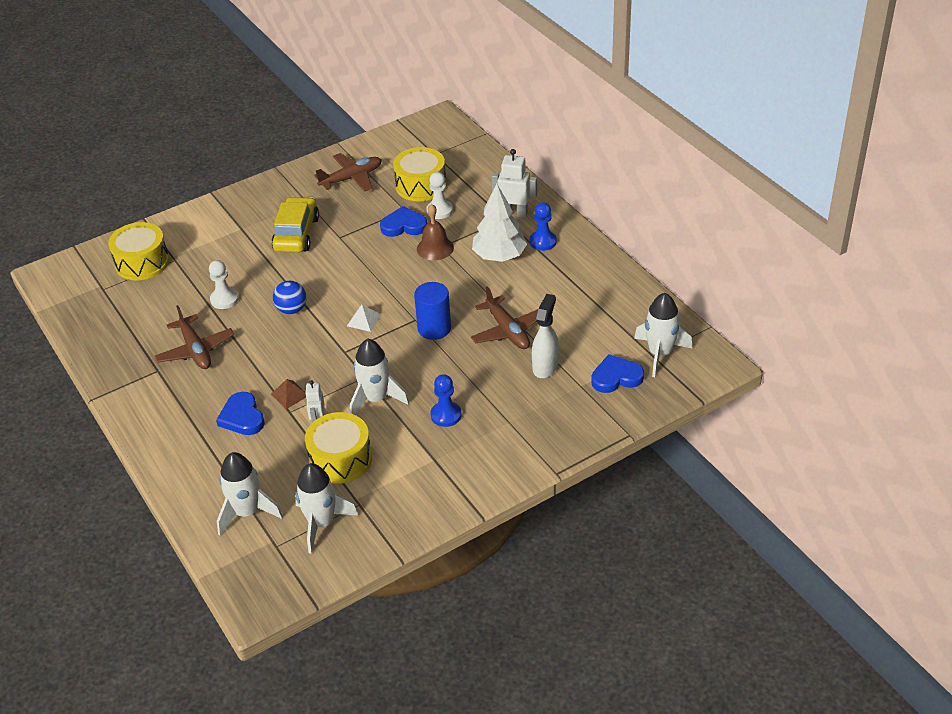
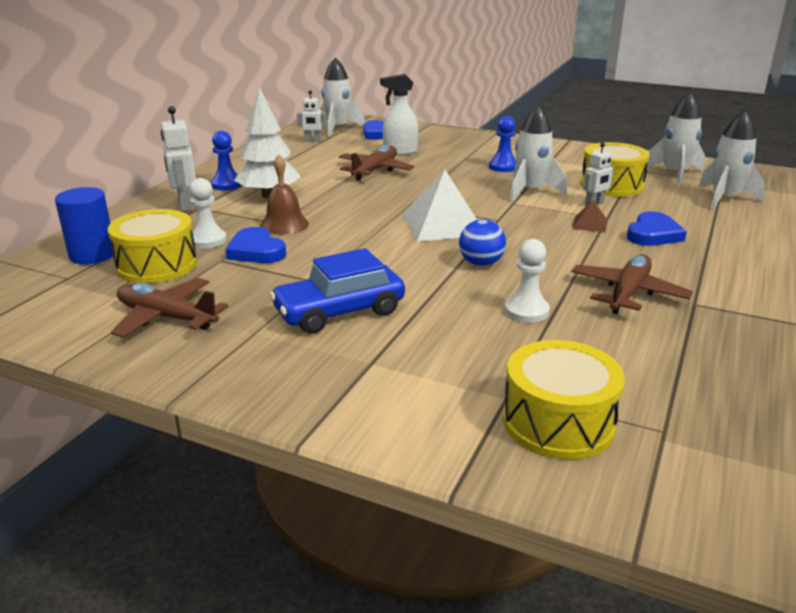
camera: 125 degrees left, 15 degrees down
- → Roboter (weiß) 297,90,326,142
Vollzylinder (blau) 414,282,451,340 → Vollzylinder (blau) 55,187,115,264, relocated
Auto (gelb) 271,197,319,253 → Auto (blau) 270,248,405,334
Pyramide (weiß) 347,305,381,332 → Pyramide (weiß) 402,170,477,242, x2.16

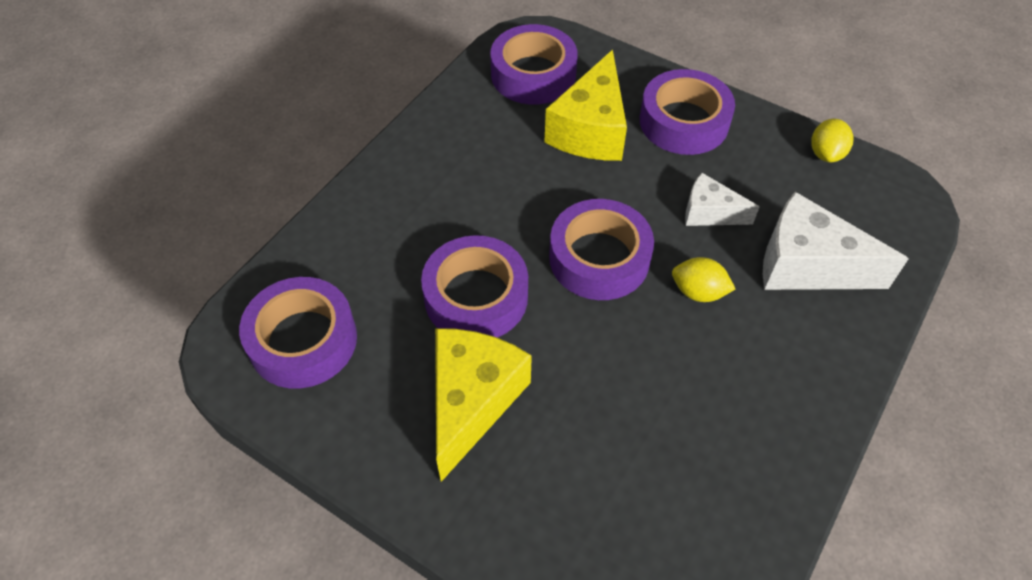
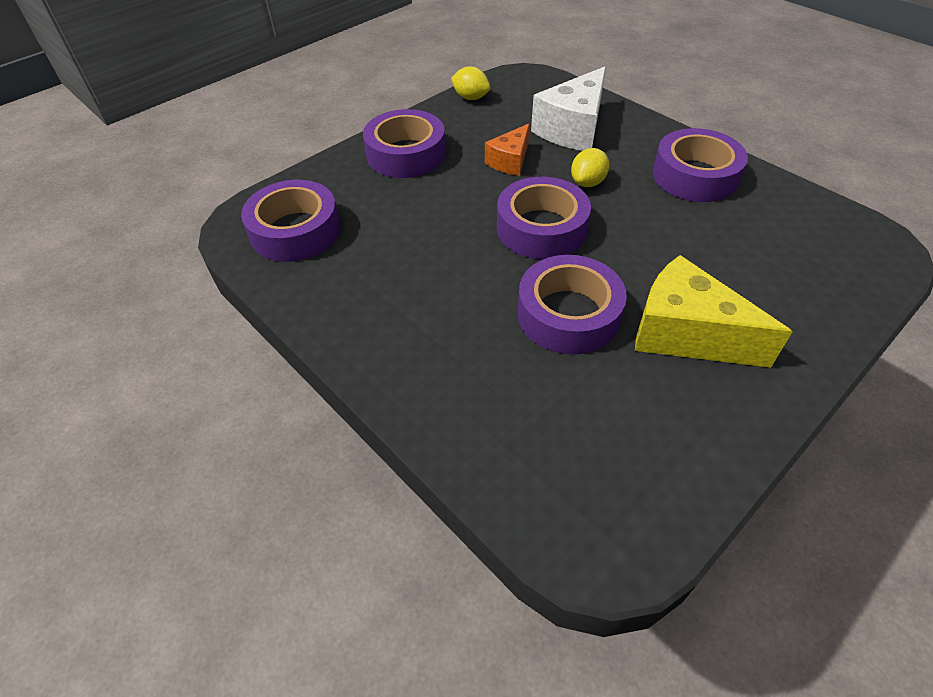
camera: 75 degrees left, 5 degrees down
Käse (gelb) 544,50,627,161 → -
Klebeband (lila) 239,277,357,389 → Klebeband (lila) 653,128,748,202, relocated
Käse (weiß) 685,173,760,226 → Käse (orange) 485,124,529,176

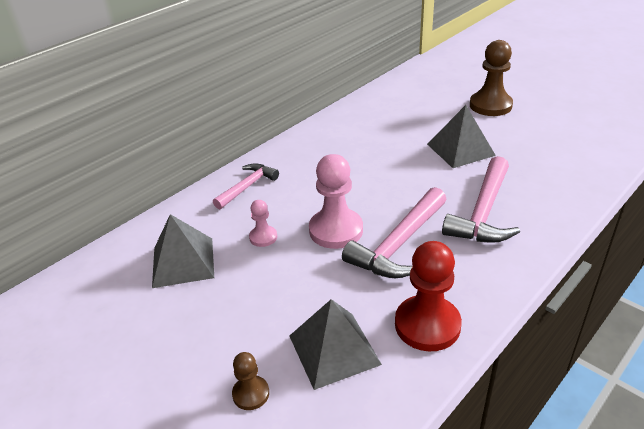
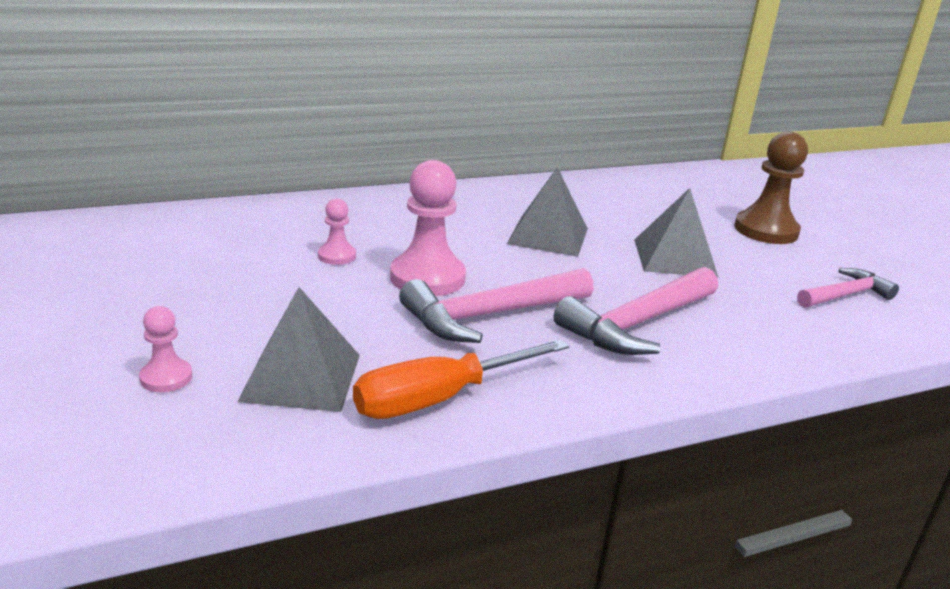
camera: 20 degrees right, 10 degrees down
Pyramide (grau) 152,214,214,288 → Pyramide (grau) 507,167,588,257, relocated
Hammer (rosa) 213,163,279,210 → Hammer (rosa) 797,268,899,308, relocated
Bauer (rot) 395,241,462,351 → Schraubenzieher (orange) 353,339,569,419
Bauer (braun) 232,352,269,410 → Bauer (rosa) 139,306,192,392

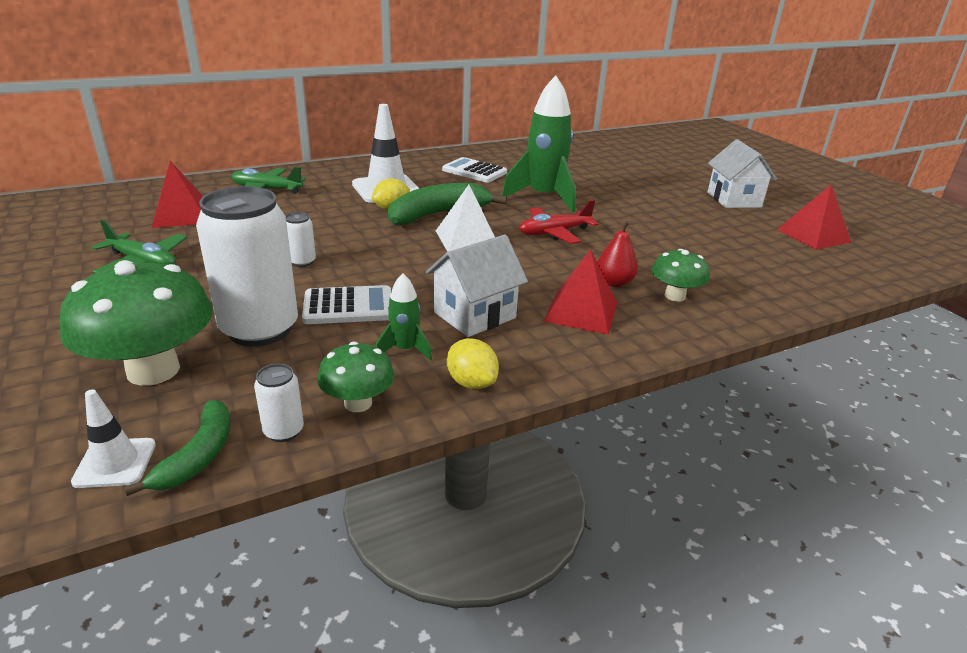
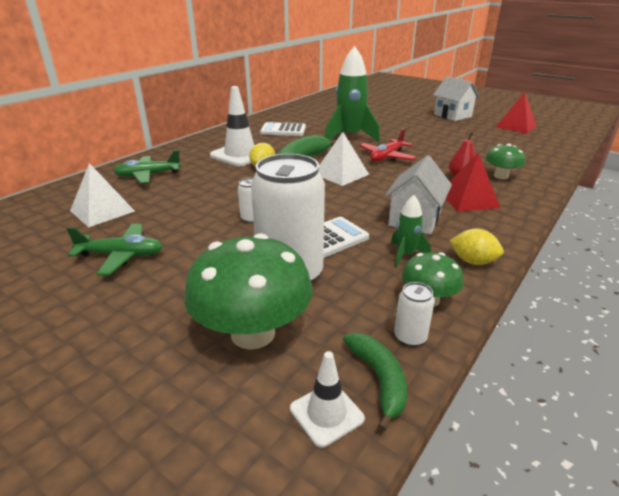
camera: 25 degrees left, 0 degrees up
Pyramide (rot) 152,161,203,228 → Pyramide (weiß) 70,163,135,227

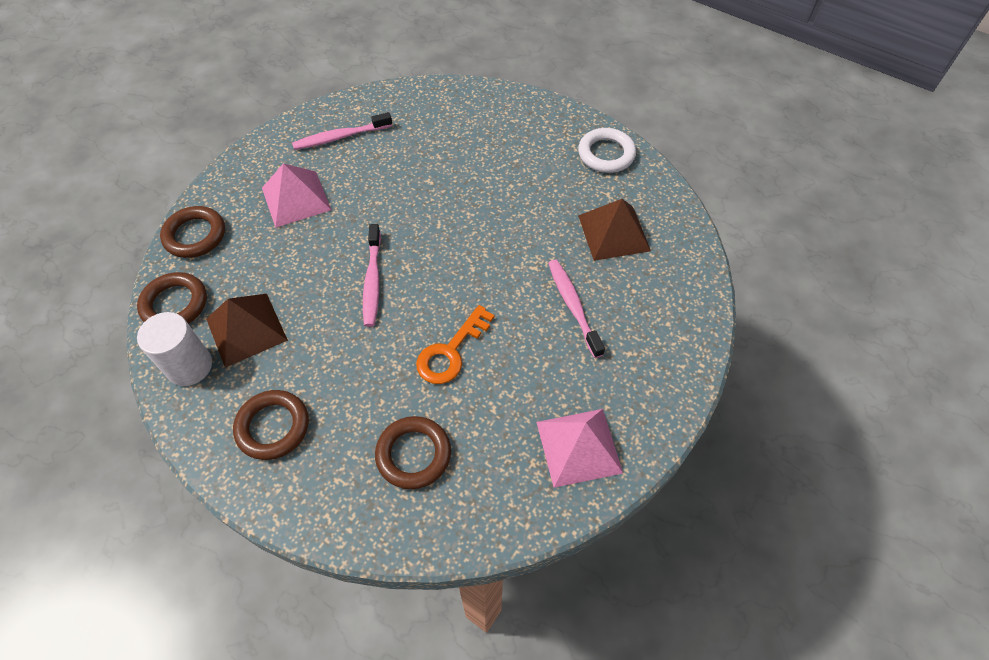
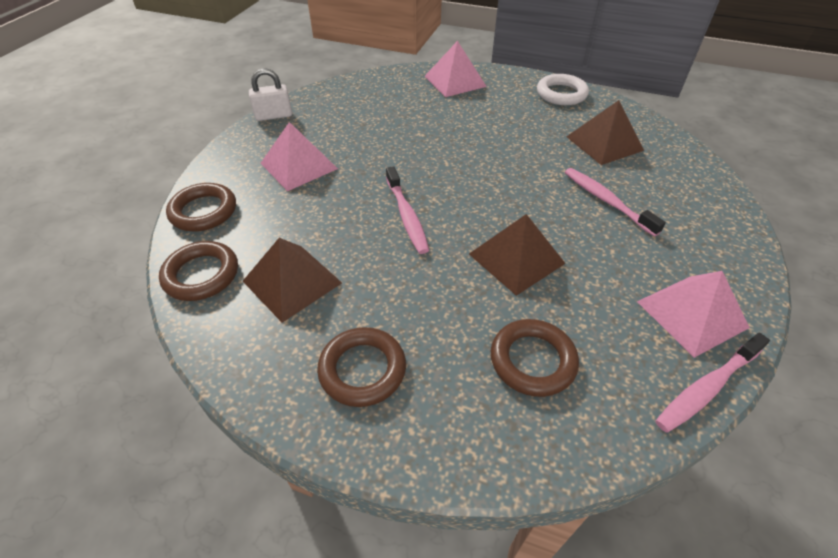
camera: 15 degrees left, 10 degrees down
Vollzylinder (weiß) 137,312,212,386 → -
- → Vorhängeschloss (weiß) 249,68,292,121
- → Pyramide (rosa) 424,41,487,97
Zahnbürste (rosa) 292,112,392,150 → Zahnbürste (rosa) 655,333,770,432, relocated
Schlüssel (orange) 416,305,494,384 → Pyramide (braun) 469,214,566,296

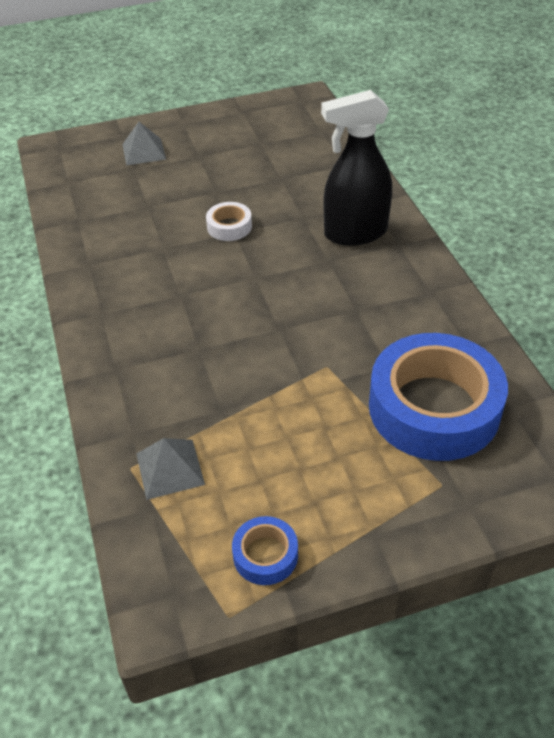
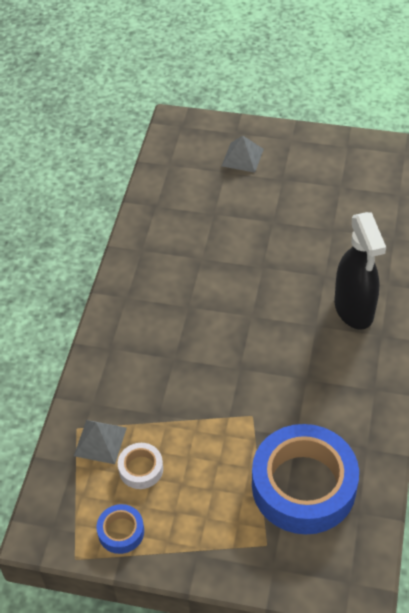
camera: 30 degrees right, 5 degrees up
Klebeband (weiß) 206,202,252,241 → Klebeband (weiß) 118,443,163,489, relocated
Sprühflasche (schwarz) 321,90,392,246 → Sprühflasche (schwarz) 334,212,386,330, 120 degrees counterclockwise

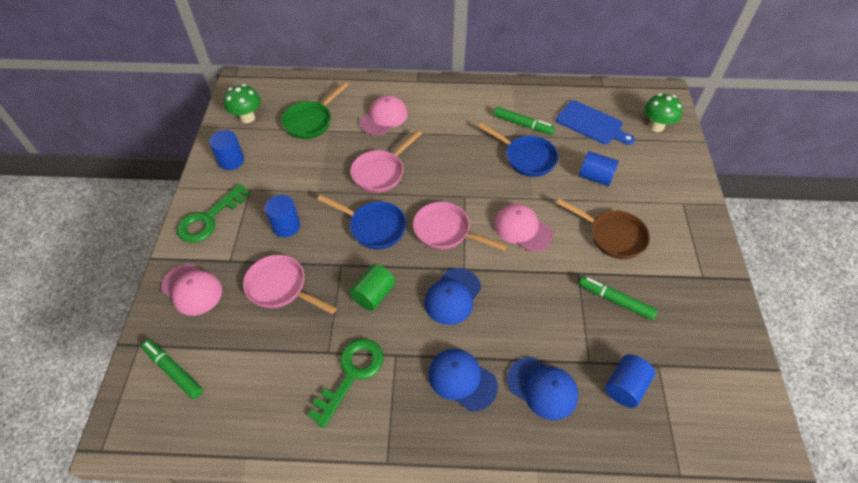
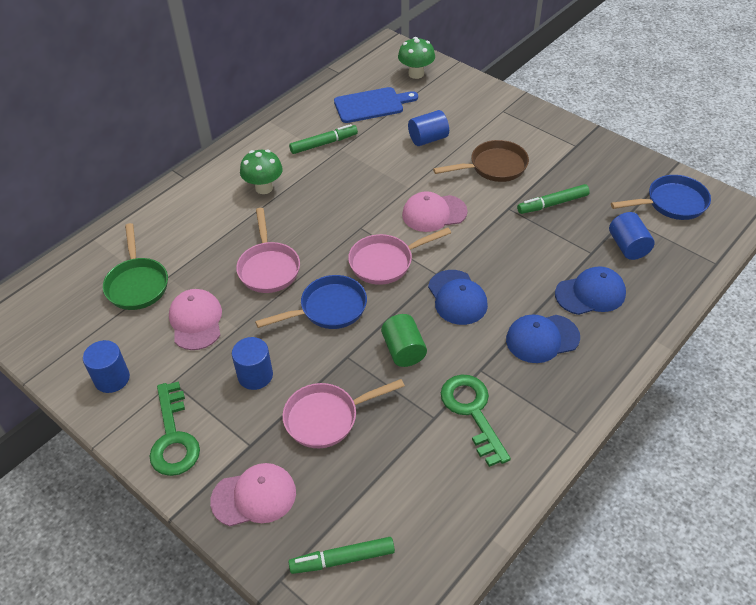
camera: 50 degrees left, 5 degrees down
Pilz (grün) 224,84,261,123 → Pilz (grün) 240,150,283,194, relocated
Kappe (rosa) 359,95,408,135 → Kappe (rosa) 169,289,222,350, relocated
Pfanne (blau) 478,123,558,177 → Pfanne (blau) 611,175,711,220, relocated

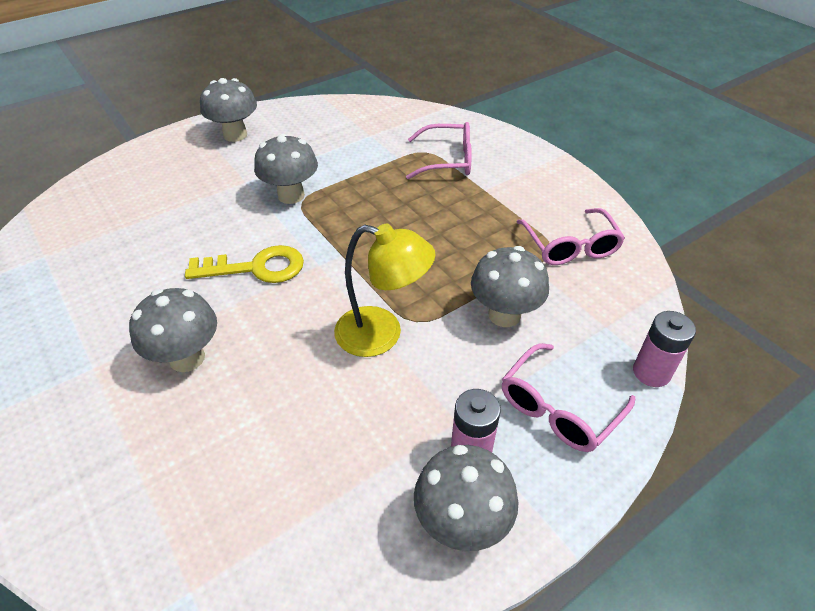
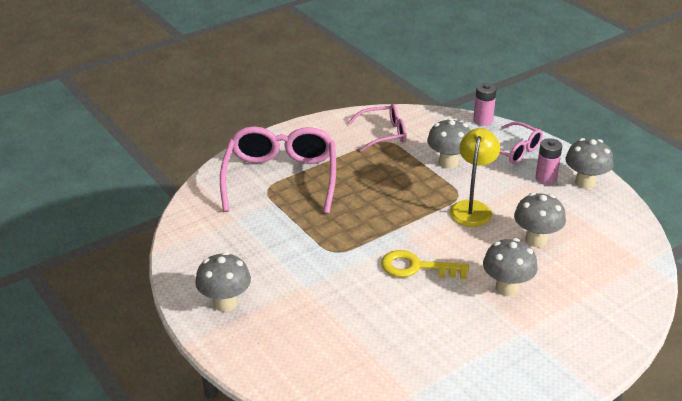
camera: 90 degrees left, 10 degrees down
Pilz (grau) 254,133,318,204 → Pilz (grau) 514,193,566,247, relocated
Schlüssel (gelb) 185,245,304,283 → Schlüssel (gelb) 381,250,469,279, 75 degrees counterclockwise
Brille (rosa) 406,122,472,179 → Brille (rosa) 220,126,336,214, x1.80

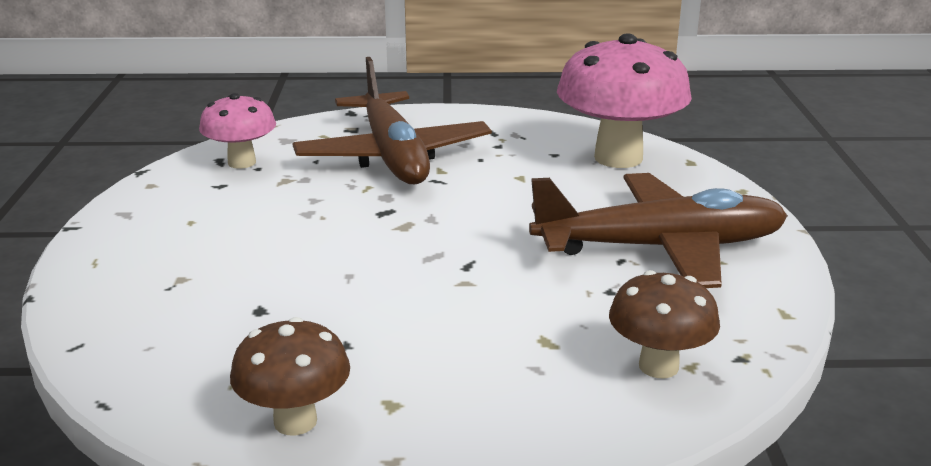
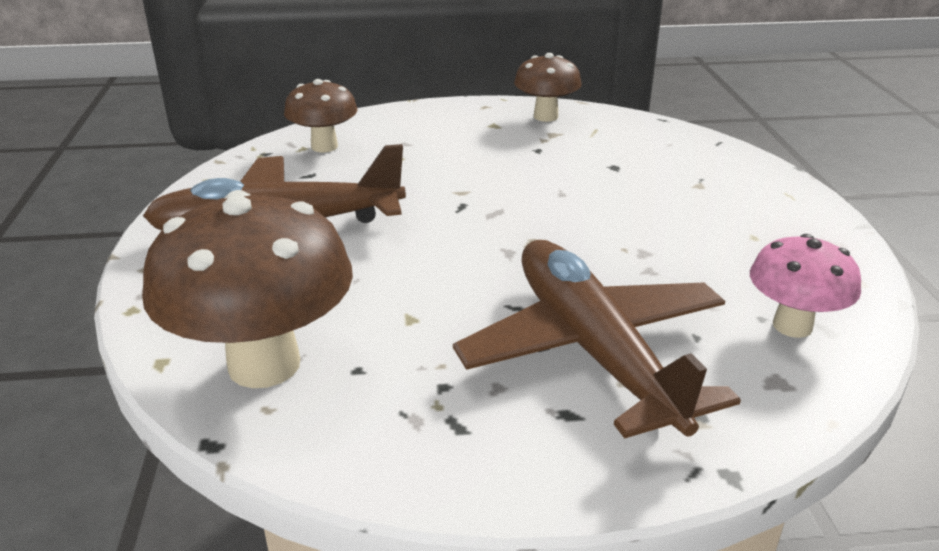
camera: 175 degrees right, 5 degrees up
Pilz (rosa) 557,33,692,168 → Pilz (braun) 142,190,353,388

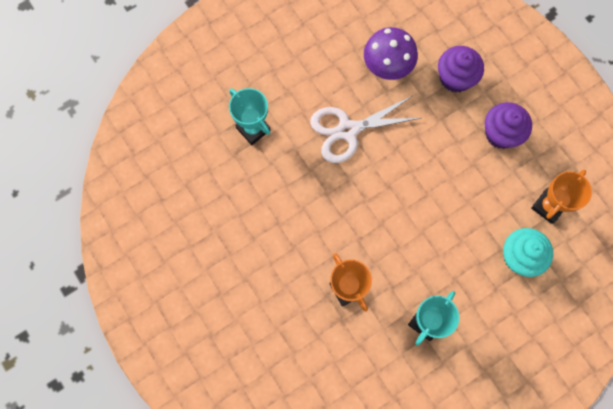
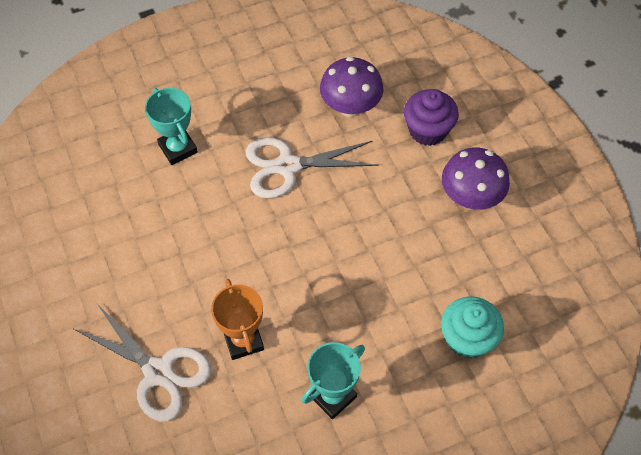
camera: 10 degrees right, 15 degrees down
Pokal (orange) 531,170,592,224 → -
- → Schere (weiß) 74,304,212,422
Muffin (lila) 485,102,532,149 → Pilz (lila) 442,148,510,210

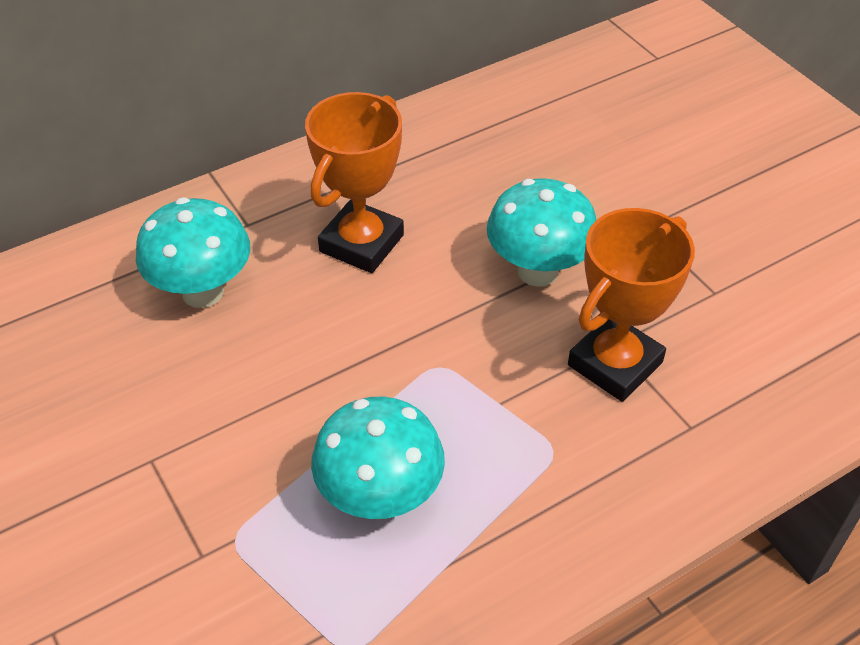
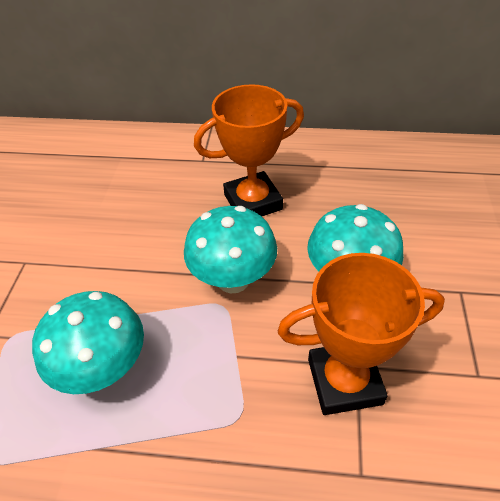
camera: 40 degrees right, 0 degrees up
Pilz (türkis) 136,197,250,308 → Pilz (türkis) 184,206,277,293, relocated

